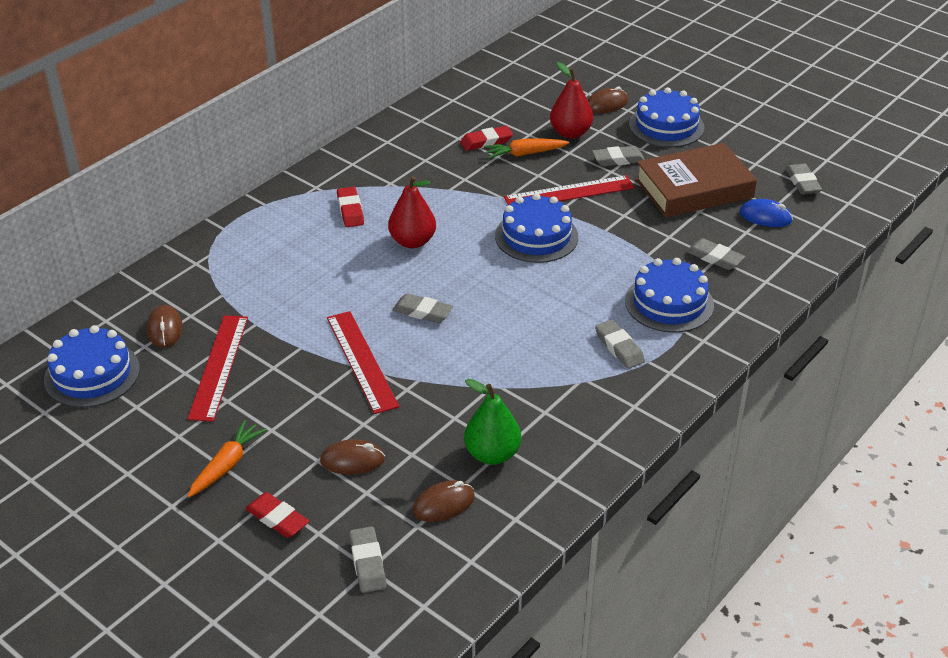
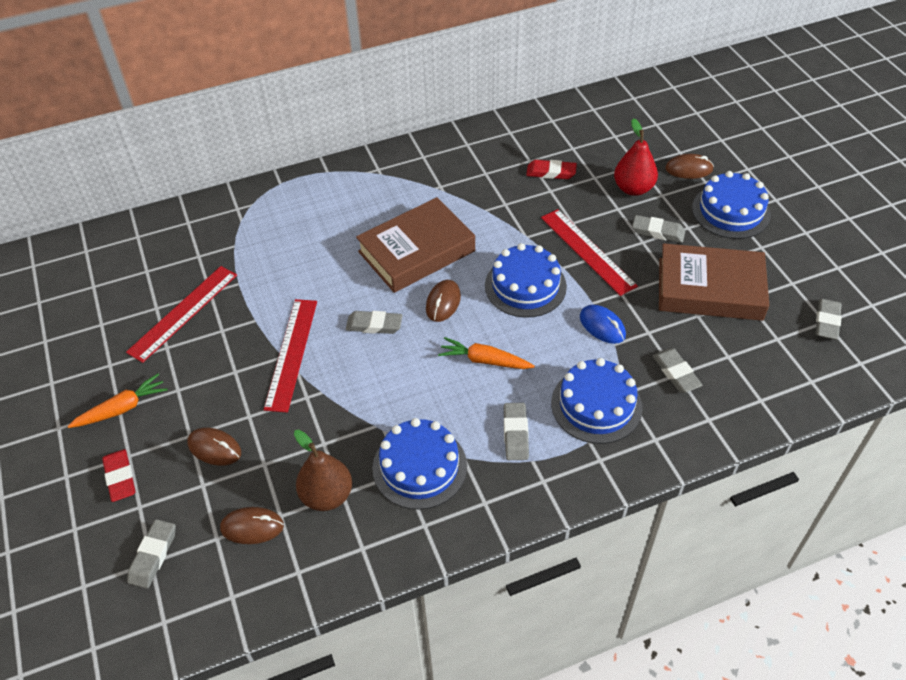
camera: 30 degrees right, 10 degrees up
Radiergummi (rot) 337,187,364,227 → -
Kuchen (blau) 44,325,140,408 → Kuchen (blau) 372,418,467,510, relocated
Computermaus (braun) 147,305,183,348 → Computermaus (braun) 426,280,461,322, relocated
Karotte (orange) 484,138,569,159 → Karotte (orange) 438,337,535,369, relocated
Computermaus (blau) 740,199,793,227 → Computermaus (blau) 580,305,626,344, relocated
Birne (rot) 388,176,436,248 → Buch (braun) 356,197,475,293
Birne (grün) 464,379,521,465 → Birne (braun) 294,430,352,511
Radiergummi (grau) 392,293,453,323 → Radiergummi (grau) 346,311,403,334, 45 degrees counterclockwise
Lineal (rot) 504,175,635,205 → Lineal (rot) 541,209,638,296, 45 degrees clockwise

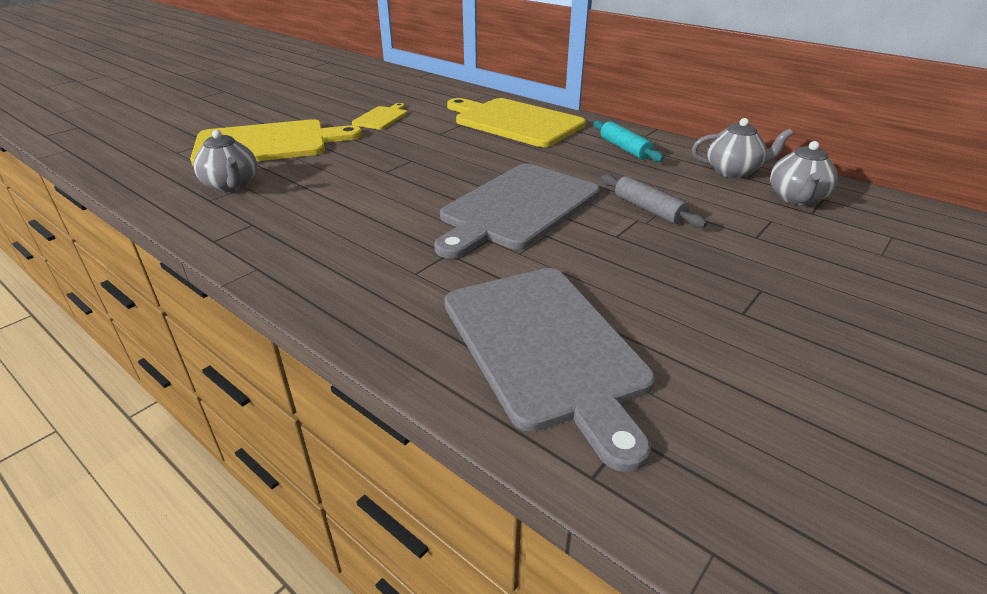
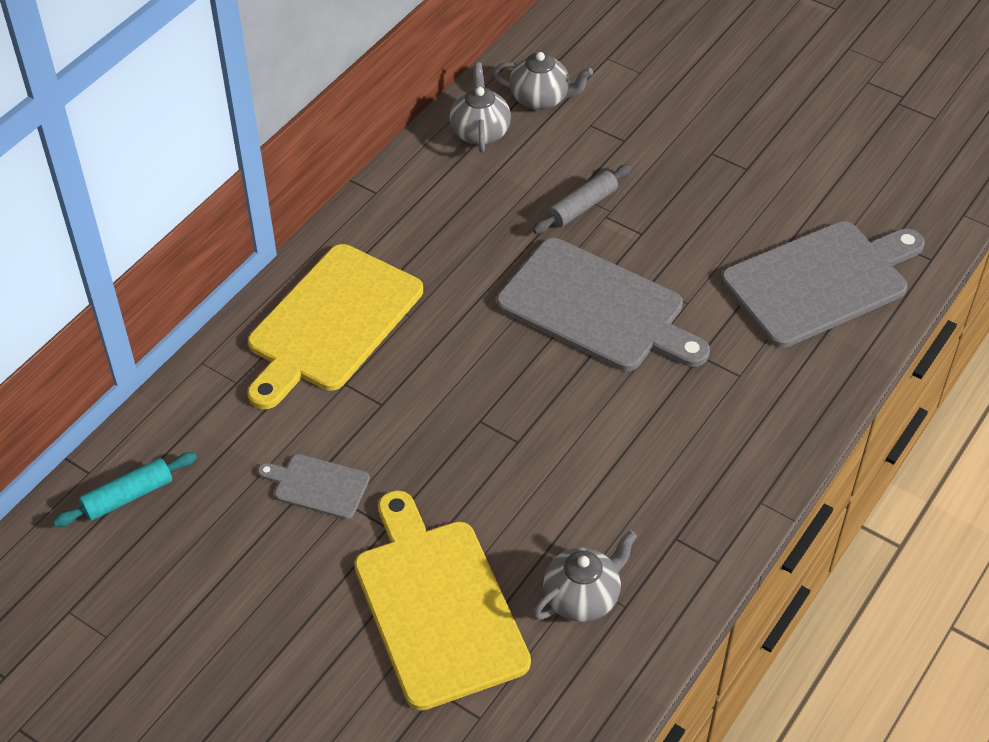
camera: 95 degrees left, 15 degrees up
Nudelholz (türkis) 593,120,664,162 → Nudelholz (türkis) 53,452,197,527, relocated
Schneidebrett (gelb) 352,103,407,130 → Schneidebrett (grau) 258,454,370,519

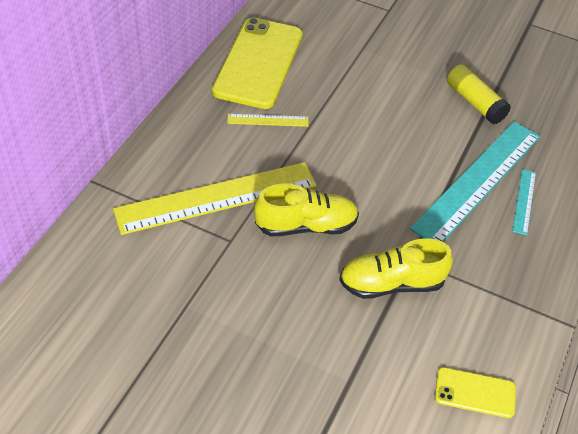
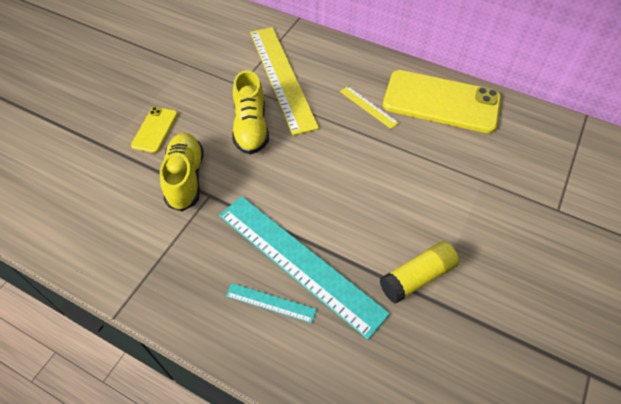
camera: 95 degrees right, 5 degrees up
Handy (gelb) 435,367,516,418 → Handy (gelb) 131,107,178,153, relocated
Lineal (gelb) 227,114,309,127 → Lineal (gelb) 340,86,399,129, 45 degrees counterclockwise

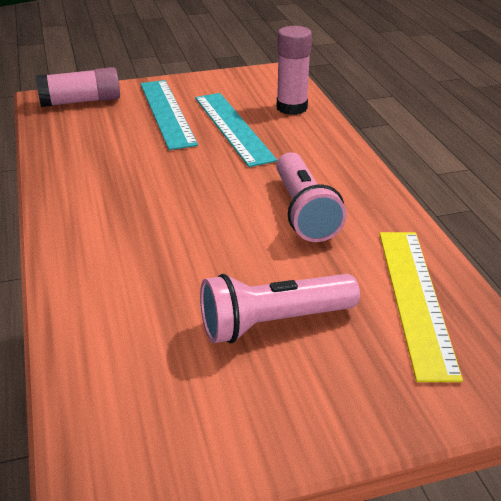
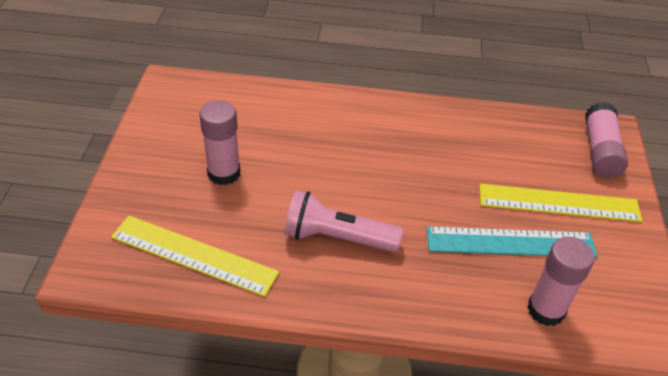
camera: 110 degrees right, 10 degrees up
Taschenlampe (rosa) 200,274,360,343 → Klebestift (rosa) 199,100,240,185
Lineal (türkis) 141,80,198,150 → Lineal (gelb) 479,184,642,222

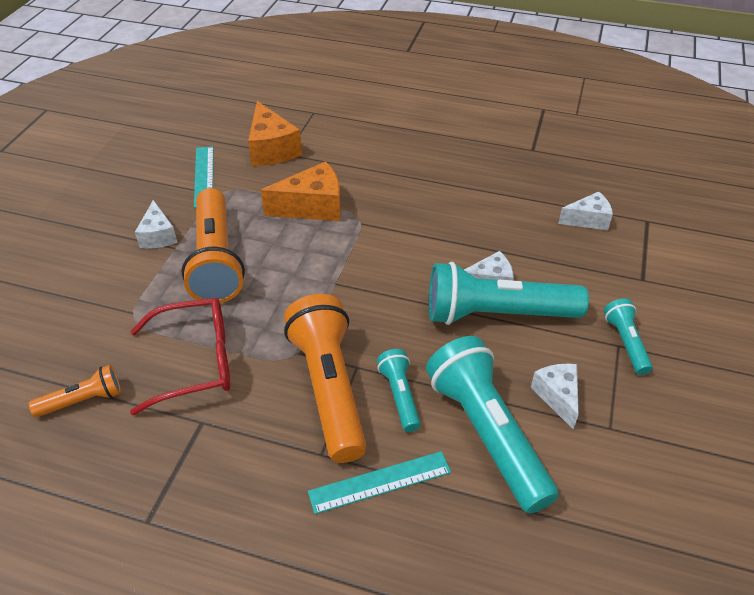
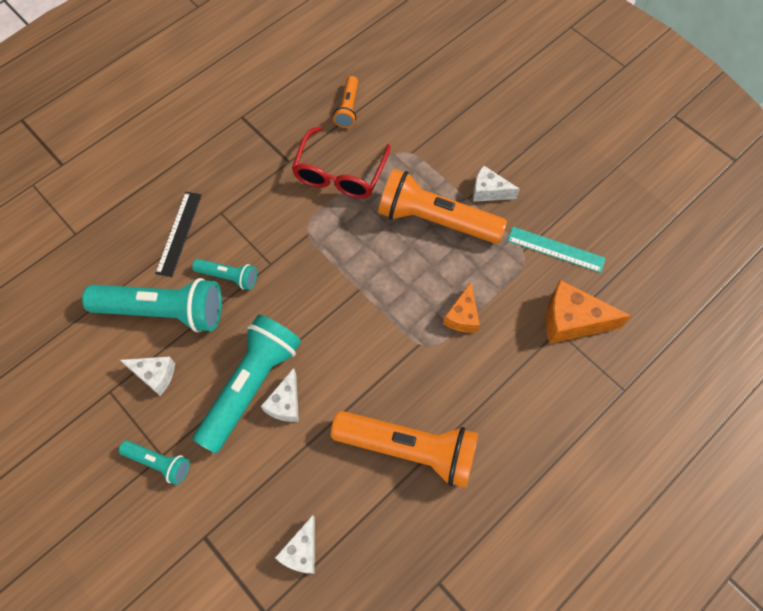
camera: 120 degrees right, 20 degrees up
Taschenlampe (orange) 284,294,367,463 → Taschenlampe (orange) 331,411,478,488, relocated
Lineal (türkis) 308,451,451,514 → Lineal (schwarz) 155,192,202,277
Käse (orange) 261,161,341,221 → Käse (orange) 443,282,480,333, x0.63

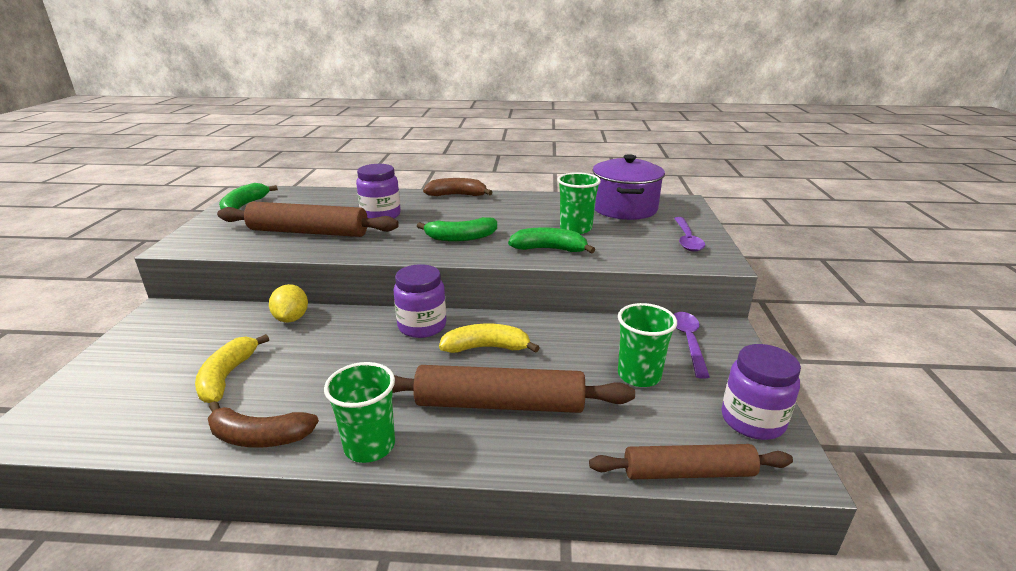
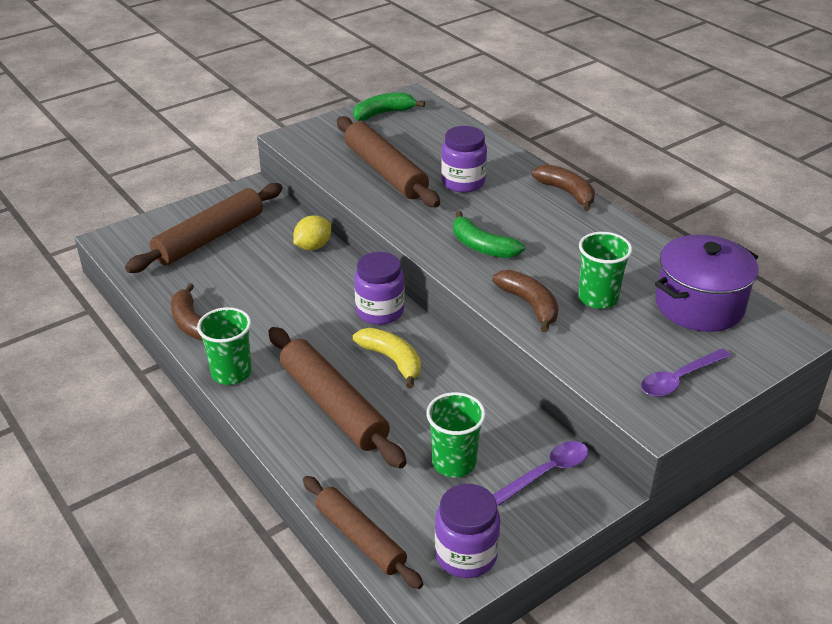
camera: 50 degrees right, 10 degrees up
Banane (gelb) 195,334,269,403 → -
- → Nudelholz (braun) 125,183,282,273
Banane (grün) 508,227,596,254 → Banane (braun) 492,270,559,332

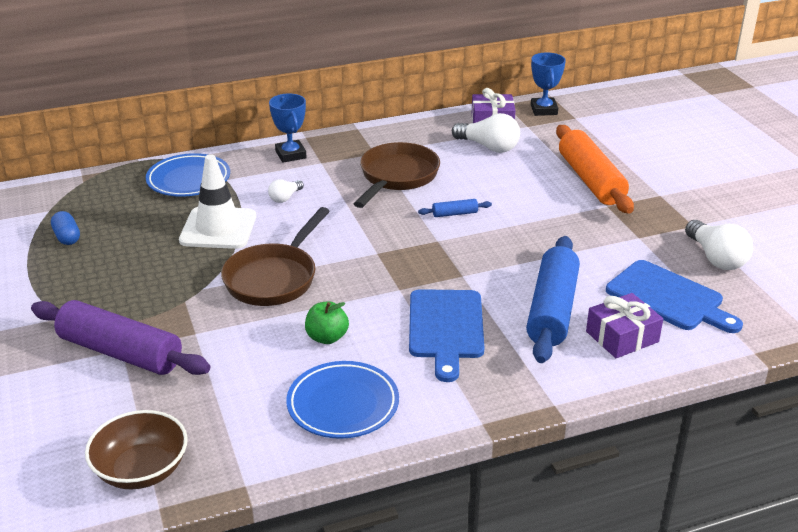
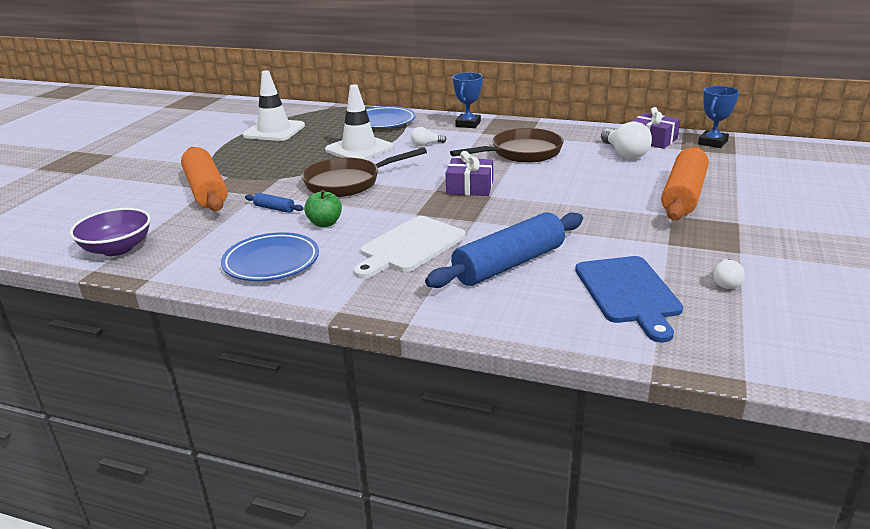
camera: 40 degrees right, 5 degrees down
Nudelholz (blau) 418,199,492,217 → Nudelholz (blau) 245,193,304,213, relocated
Geschenk (lila) 586,293,663,358 → Geschenk (lila) 446,151,493,196, relocated
Kapsel (blau) 51,211,80,245 → Leitkegel (weiß) 243,71,305,141
Nudelholz (lila) 31,300,210,375 → Nudelholz (orange) 181,147,227,211
Schüssel (braun) 85,410,188,489 → Schüssel (lila) 70,208,151,256
Schneidebrett (blau) 409,289,484,382 → Schneidebrett (weiß) 353,216,466,278
Glühbirne (weiß) 685,220,753,270 → Glühbirne (weiß) 713,258,745,289, x0.56

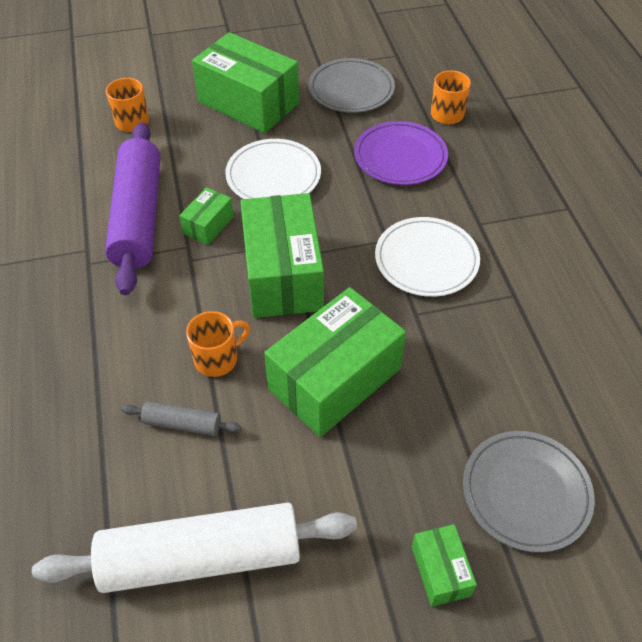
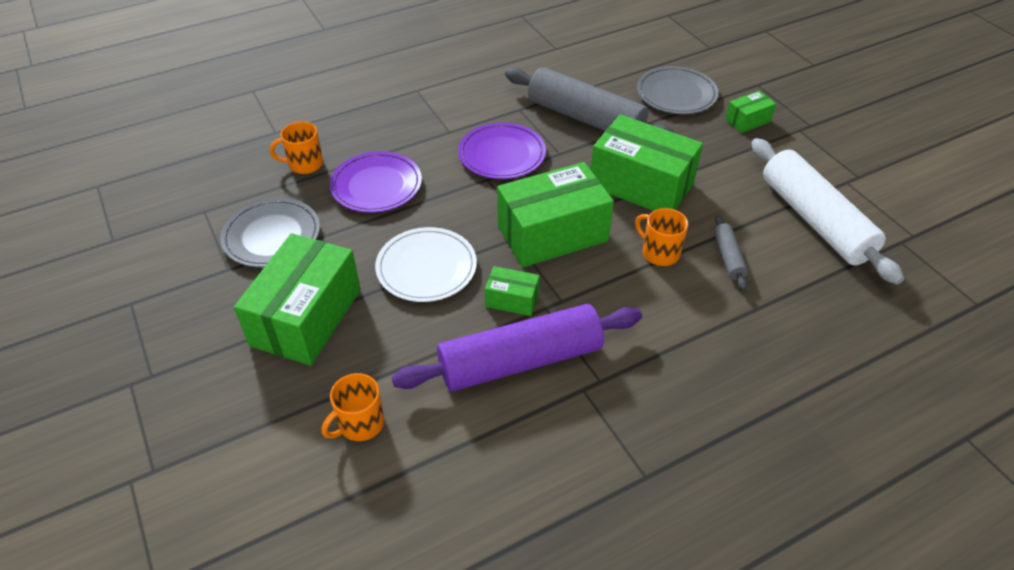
camera: 105 degrees left, 5 degrees down
- → Nudelholz (grau) 505,67,675,133
Teller (weiß) 375,217,480,297 → Teller (lila) 458,122,546,179

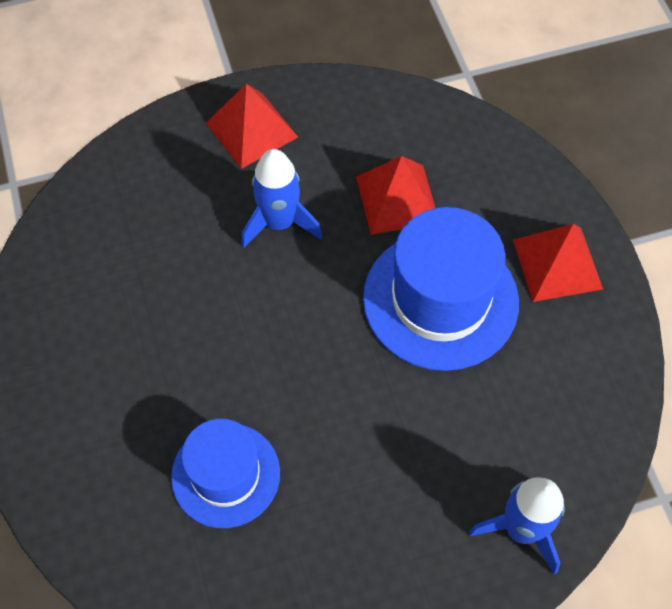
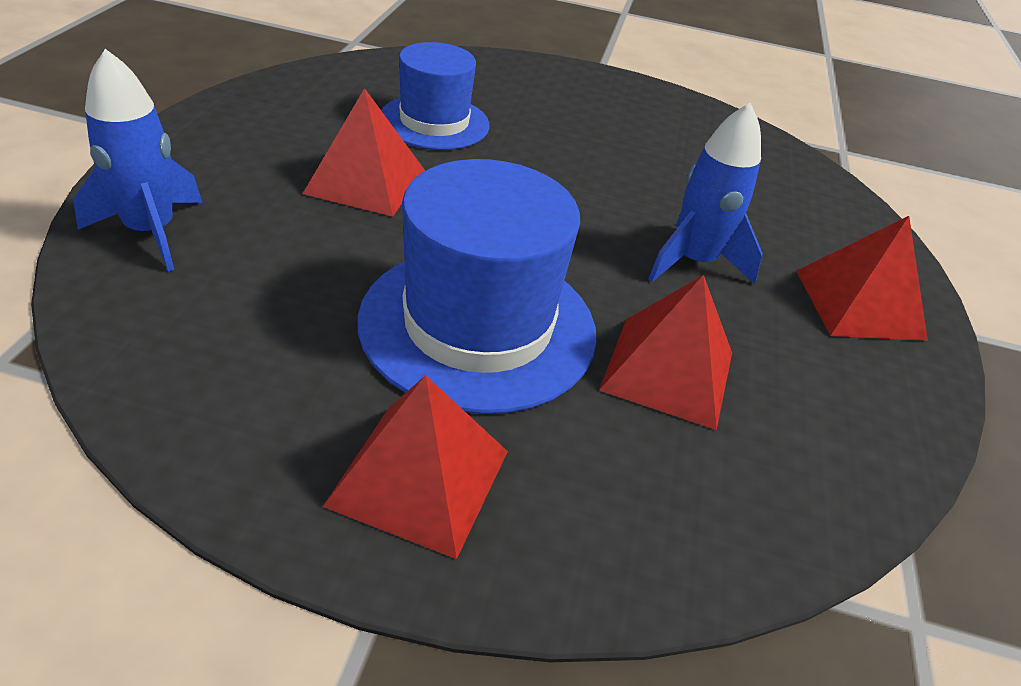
camera: 115 degrees right, 20 degrees down
- → Pyramide (rot) 303,88,425,216

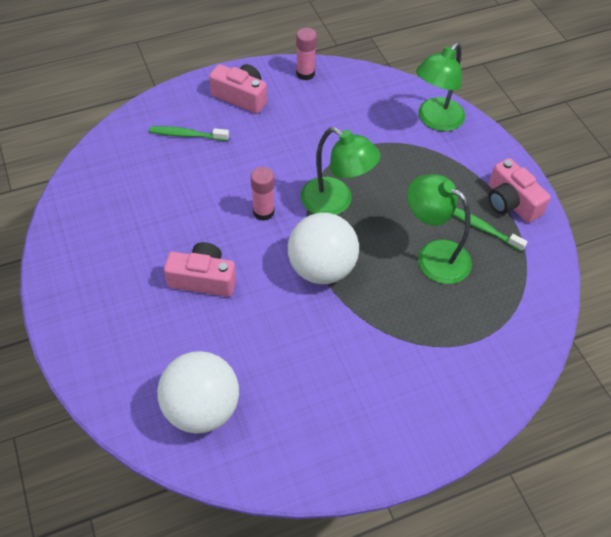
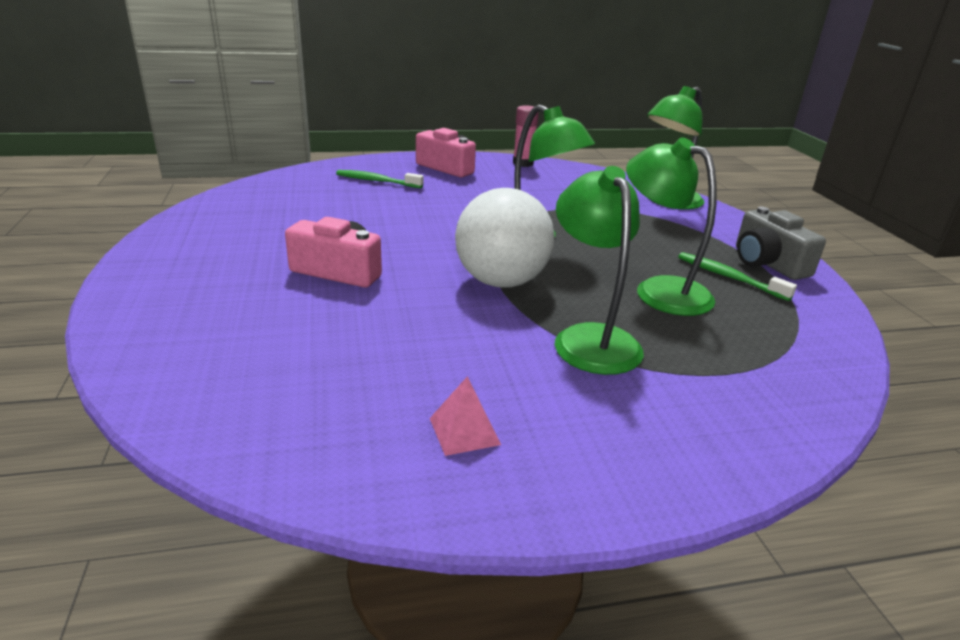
camera: 10 degrees right, 25 degrees down
Ball (weiß) 157,351,239,434 → -
Klebestift (rosa) 251,167,275,221 → -
- → Pyramide (rosa) 430,376,501,456
- → Lampe (grün) 555,166,644,375
Kamera (rosa) 489,158,550,223 → Kamera (grau) 736,207,826,280

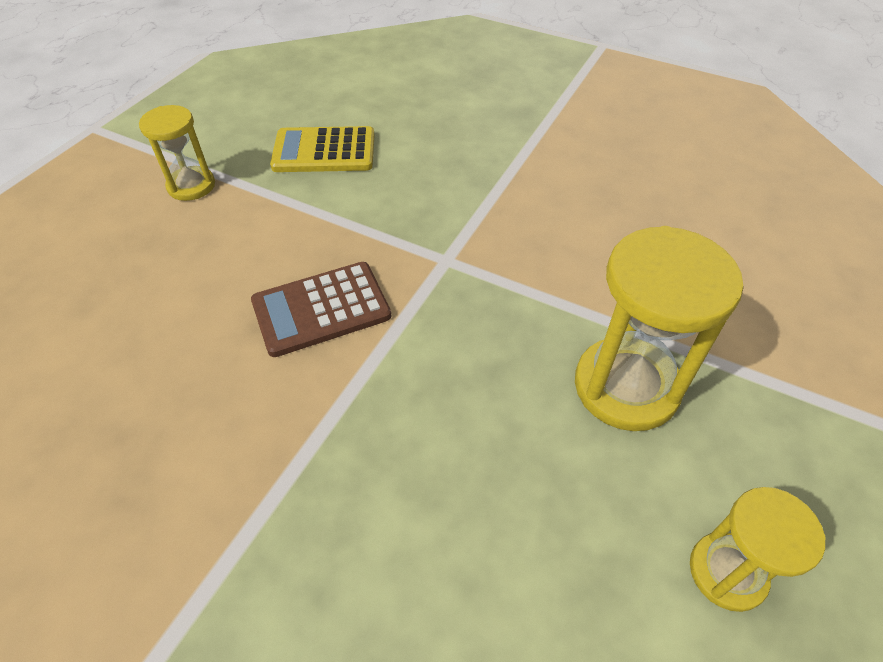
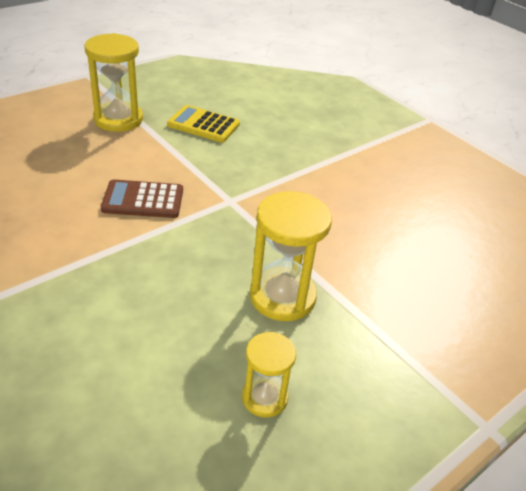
camera: 20 degrees right, 10 degrees down
Sanduhr (gelb) 139,105,215,201 → Sanduhr (gelb) 85,33,143,132, x1.69

